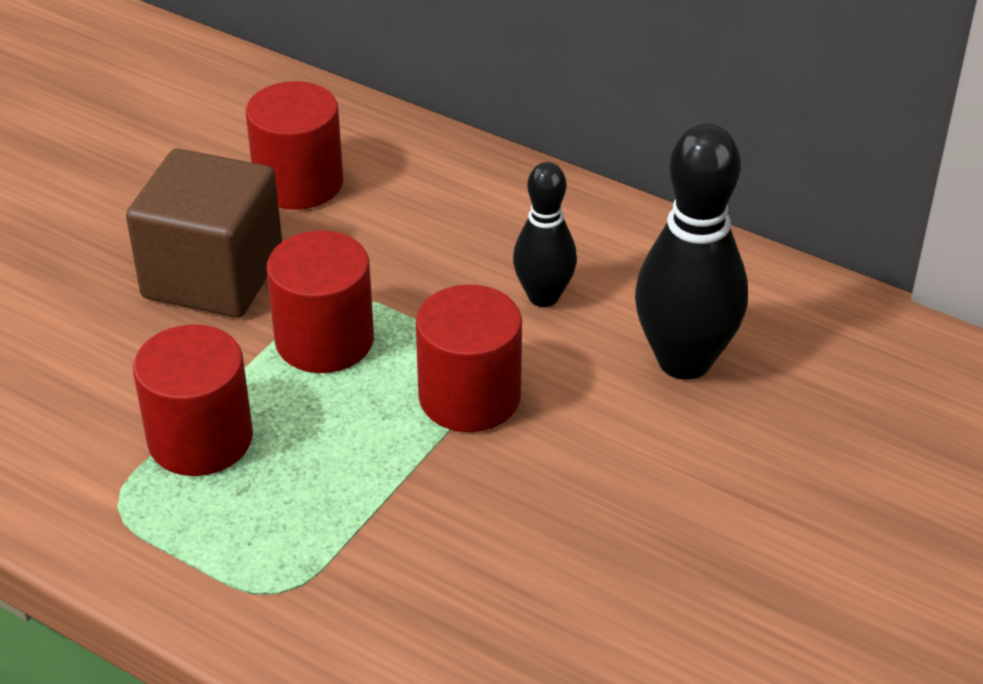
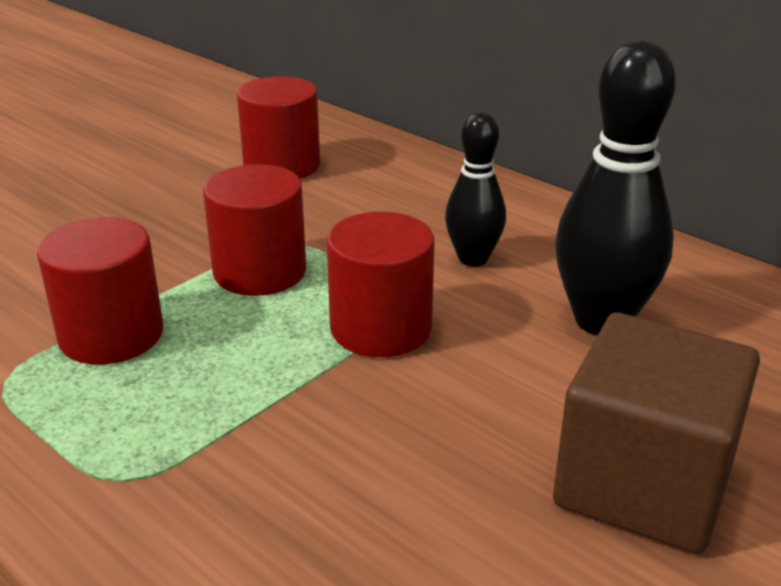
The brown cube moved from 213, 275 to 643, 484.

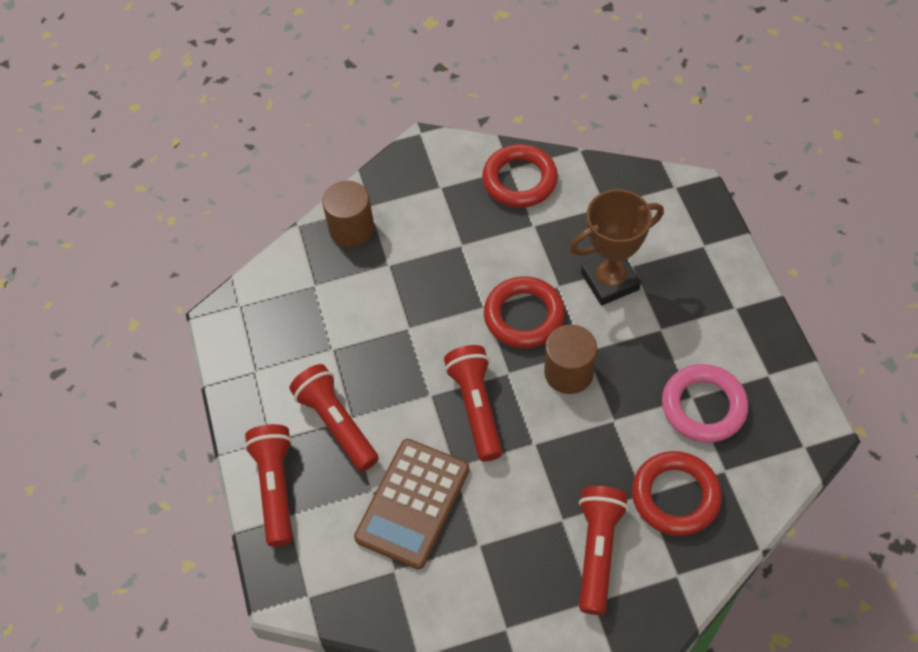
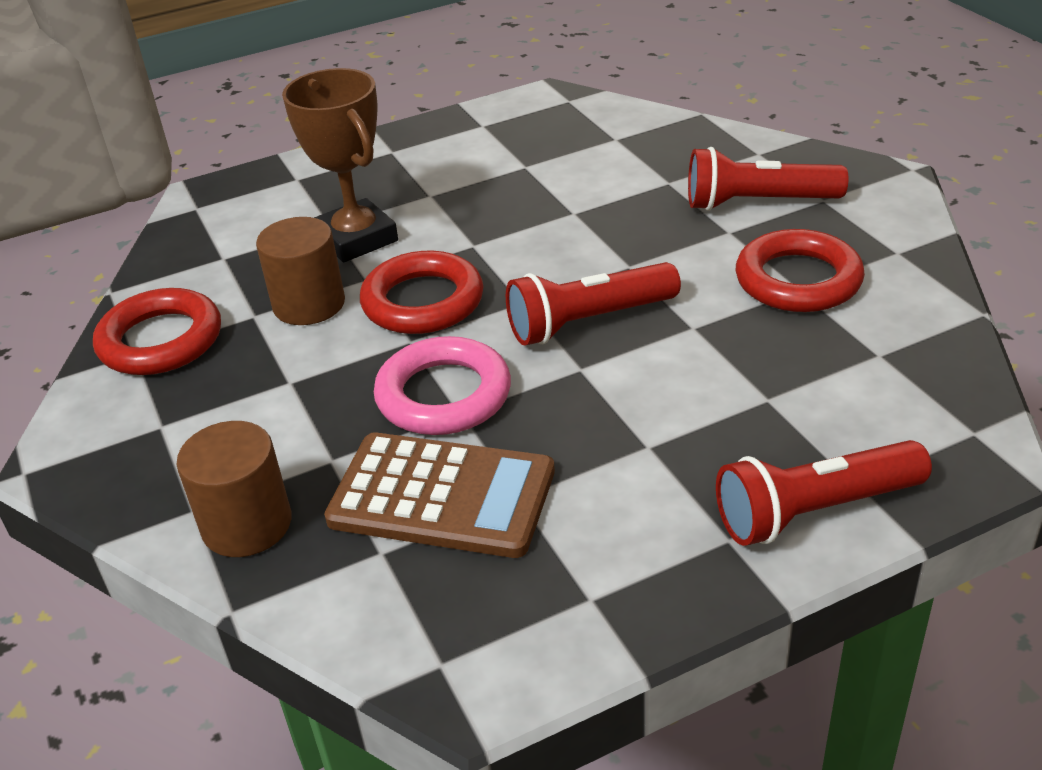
The brown solid cylinder moved from 569, 372 to 309, 304. The brown adding machine moved from 413, 503 to 442, 496. The rose-pink hoop moved from 703, 406 to 443, 395. The red hoop moved from 675, 496 to 798, 280. The red flashlight at 337, 424 disappeared.

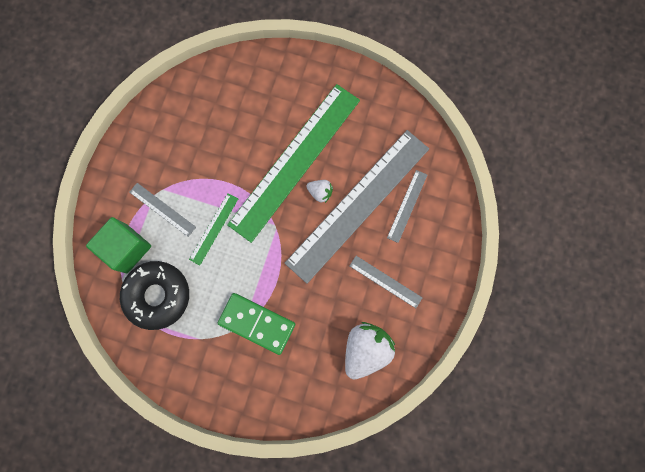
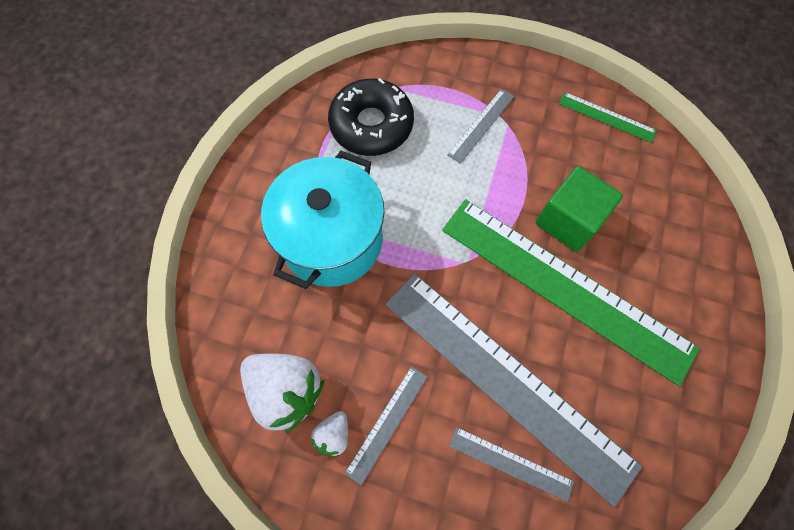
The emerald domino piece at 257, 323 was replaced by the turquoise stockpot at 332, 240. The snow-white strawberry moved from 320, 192 to 333, 434. The emerald cube moved from 126, 248 to 568, 221. The emerald ruler moved from 214, 228 to 607, 117.

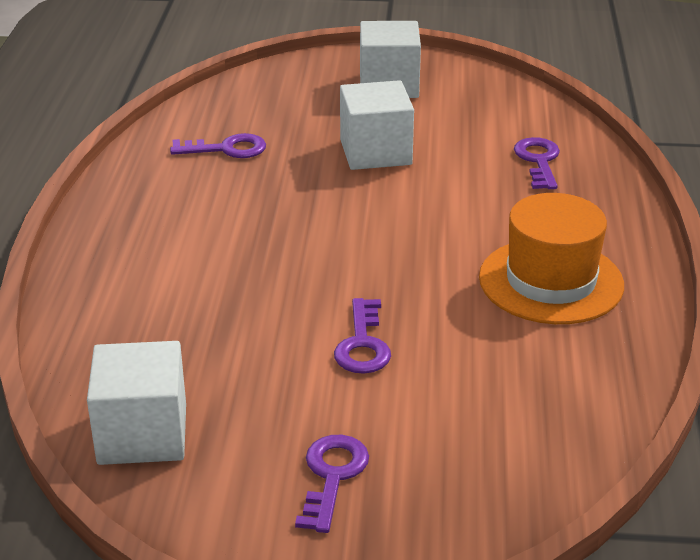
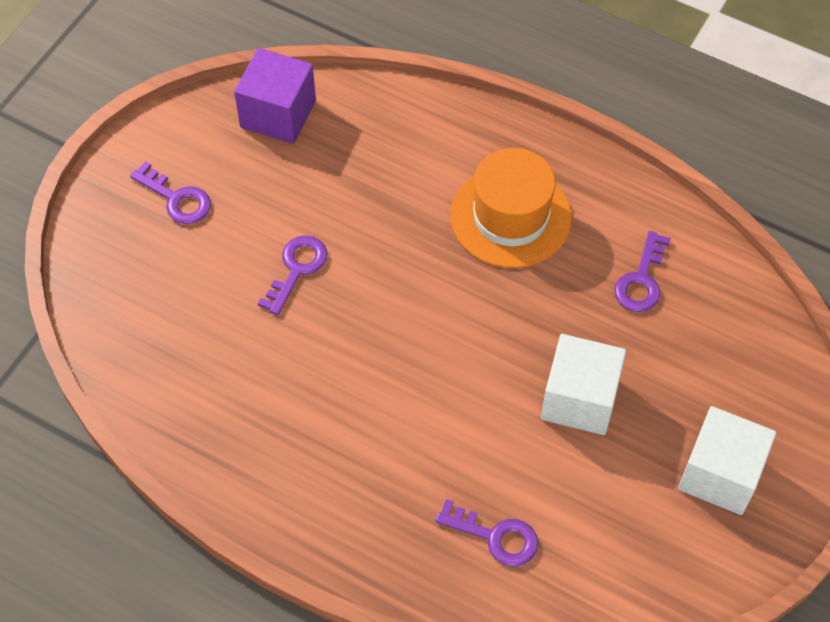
The snow-white cube at 142, 434 became the violet cube at 278, 114. The violet latchkey at 362, 344 turned 90 degrees clockwise. The bright orange tall hat moved from 551, 281 to 510, 217.

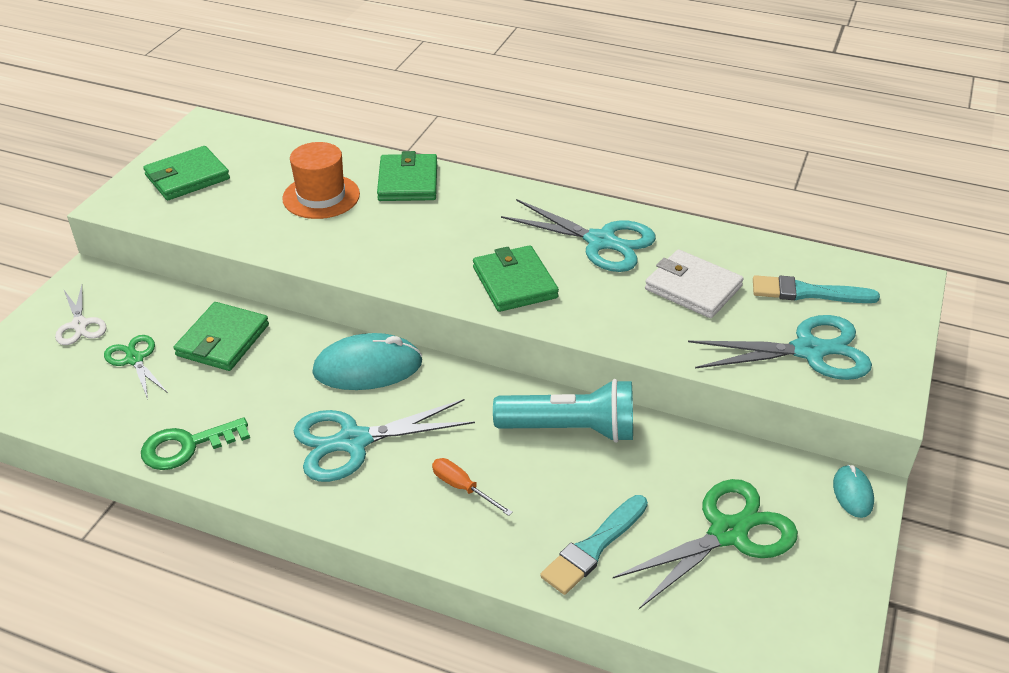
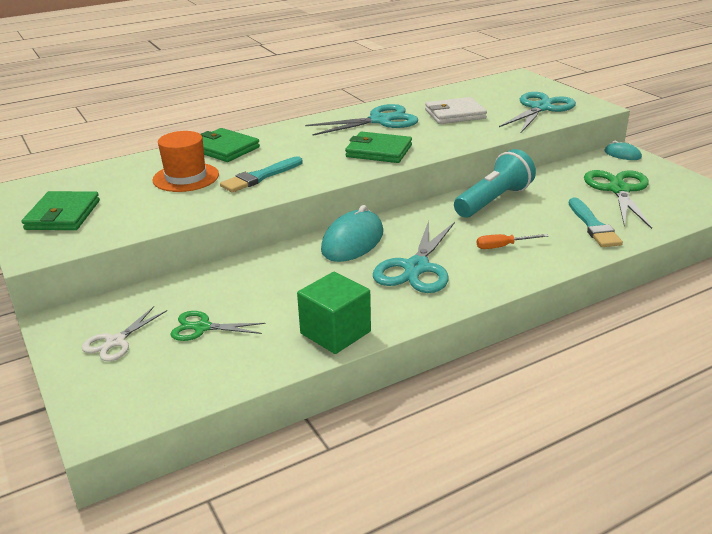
The snow-white shears at 80, 325 turned 105 degrees clockwise. The turquoise paint brush moved from 807, 293 to 260, 177. The emerald latchkey at 187, 446 was replaced by the emerald cube at 335, 332. The emerald billfold at 223, 340 disappeared.

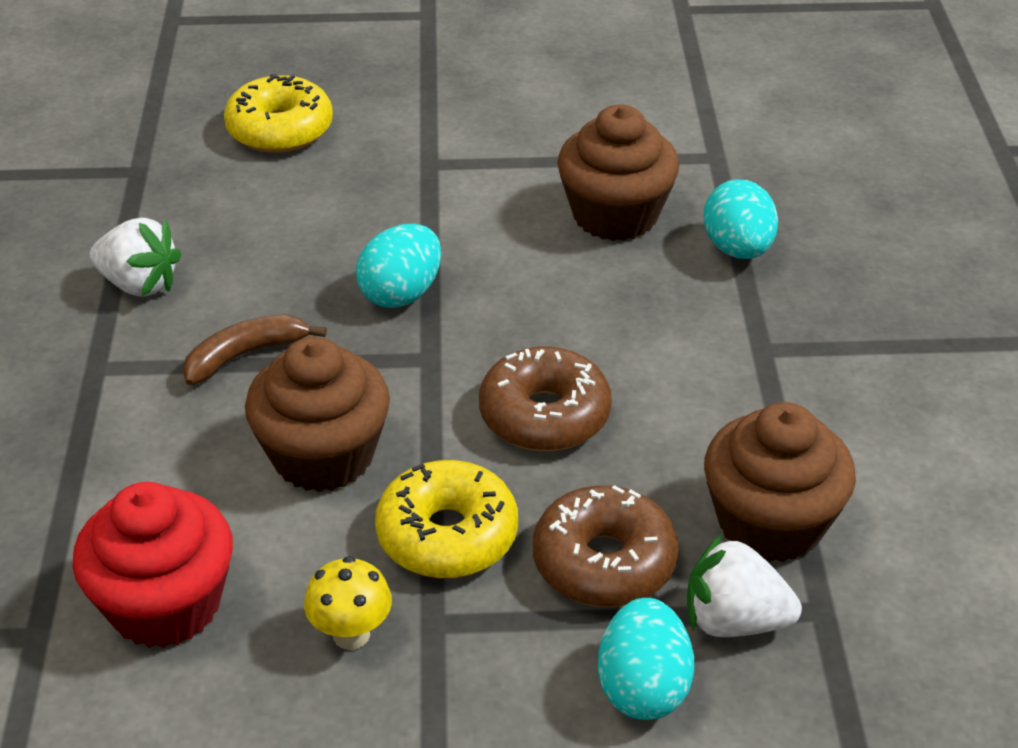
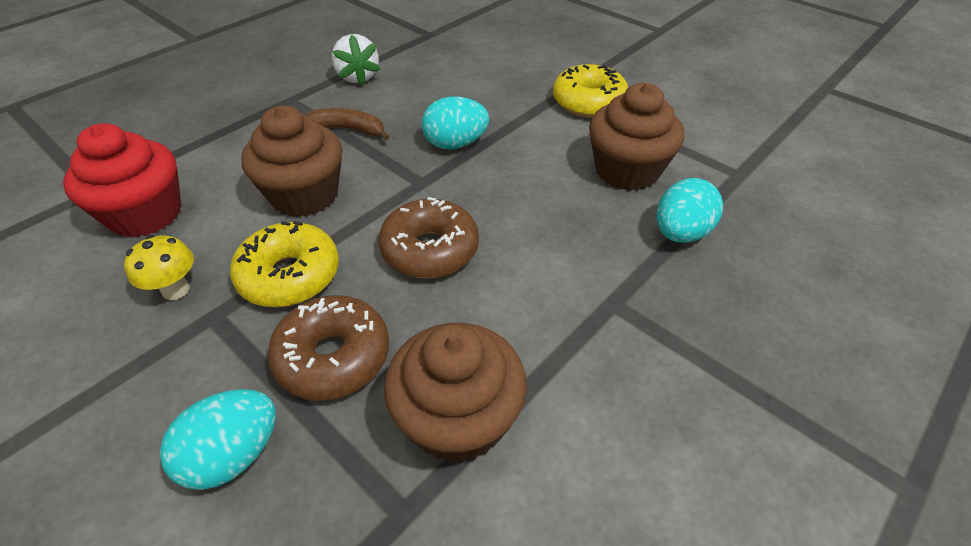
The golden donut moved from 280, 130 to 588, 102. The snow-white strawberry at 734, 621 disappeared.

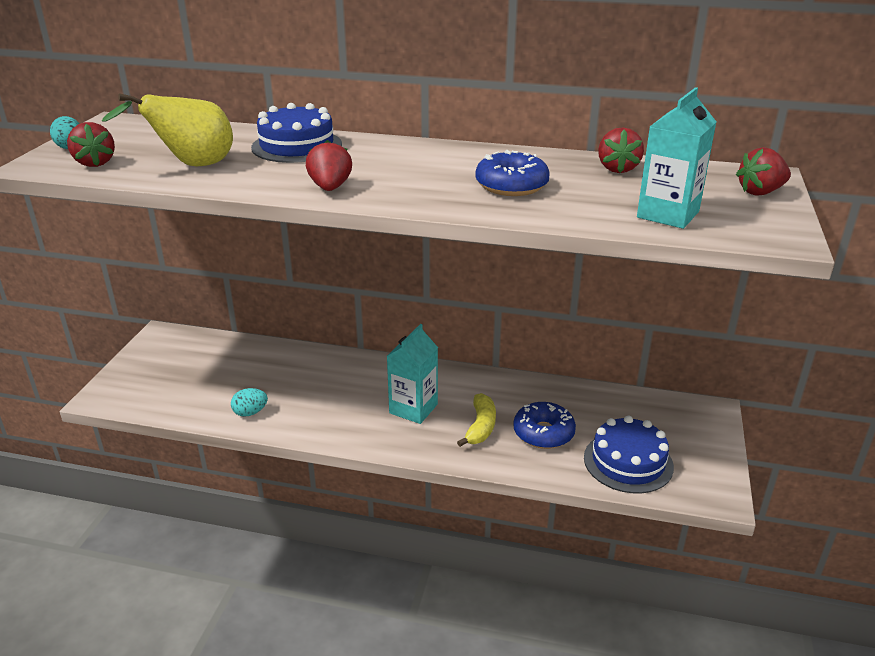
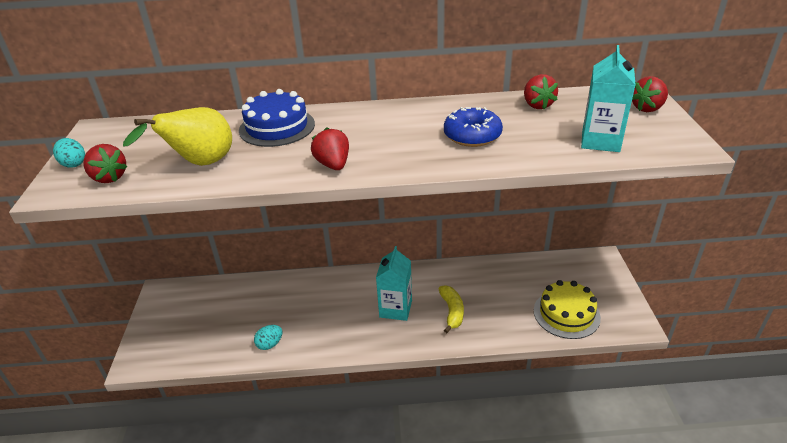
The royal blue gateau at 628, 462 became the golden gateau at 566, 314. The royal blue donut at 543, 433 disappeared.

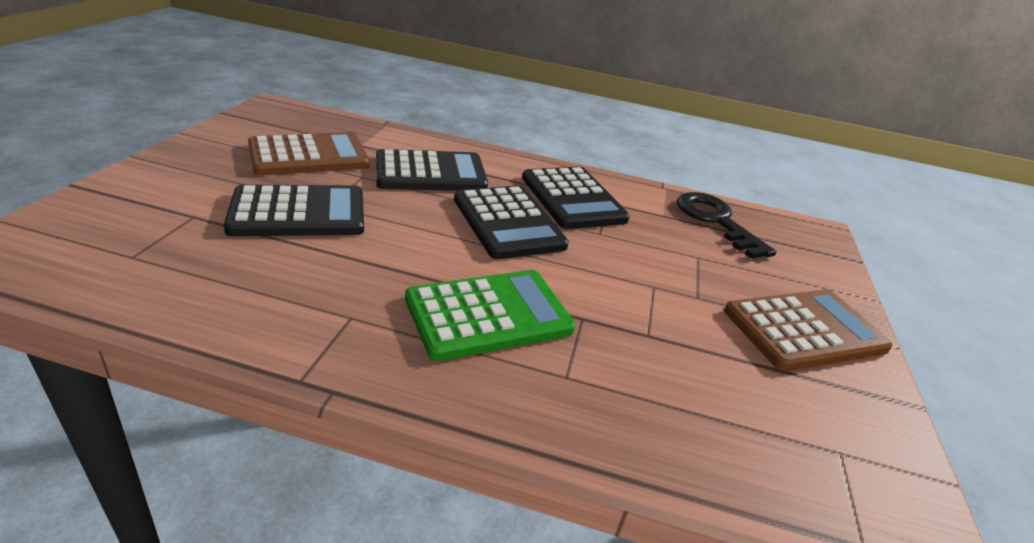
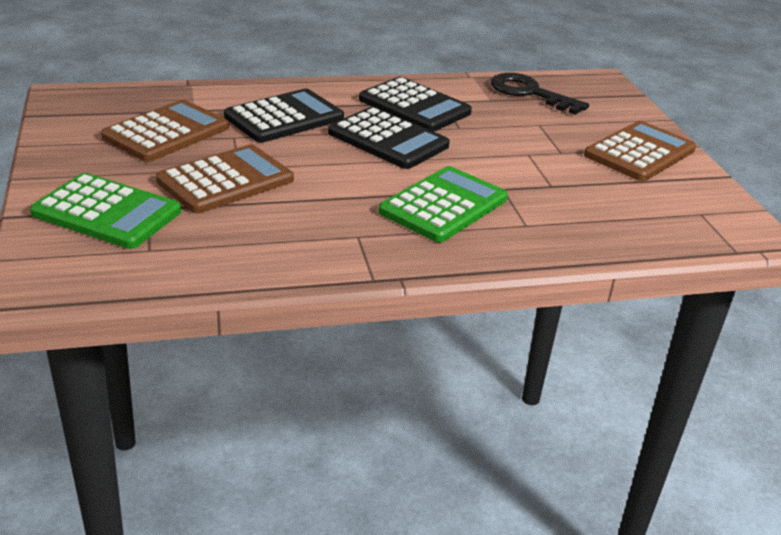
The emerald adding machine at 107, 212 appeared. The ebony adding machine at 298, 213 became the brown adding machine at 225, 180.

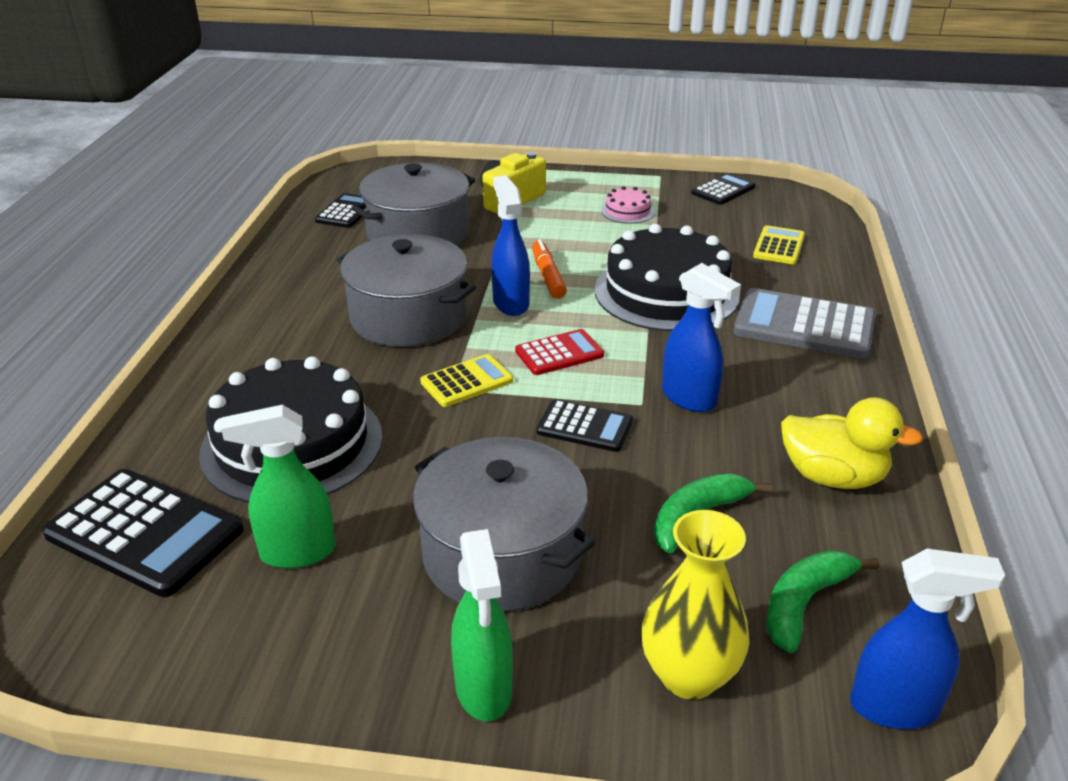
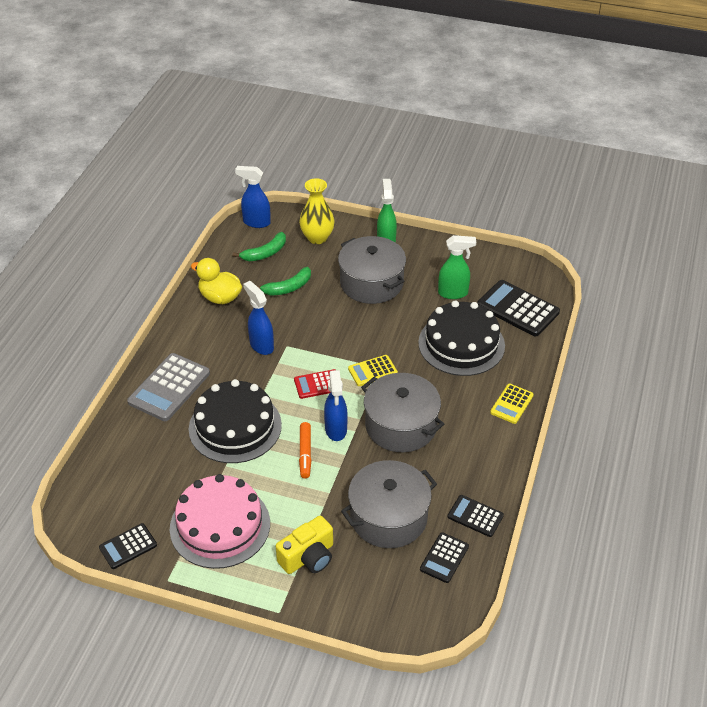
The ash-grey adding machine at 804, 325 turned 90 degrees clockwise. The rose-pink gateau at 627, 211 changed to 2.35 times the size. The ebony adding machine moved from 584, 427 to 475, 516. The golden adding machine moved from 779, 246 to 511, 404.

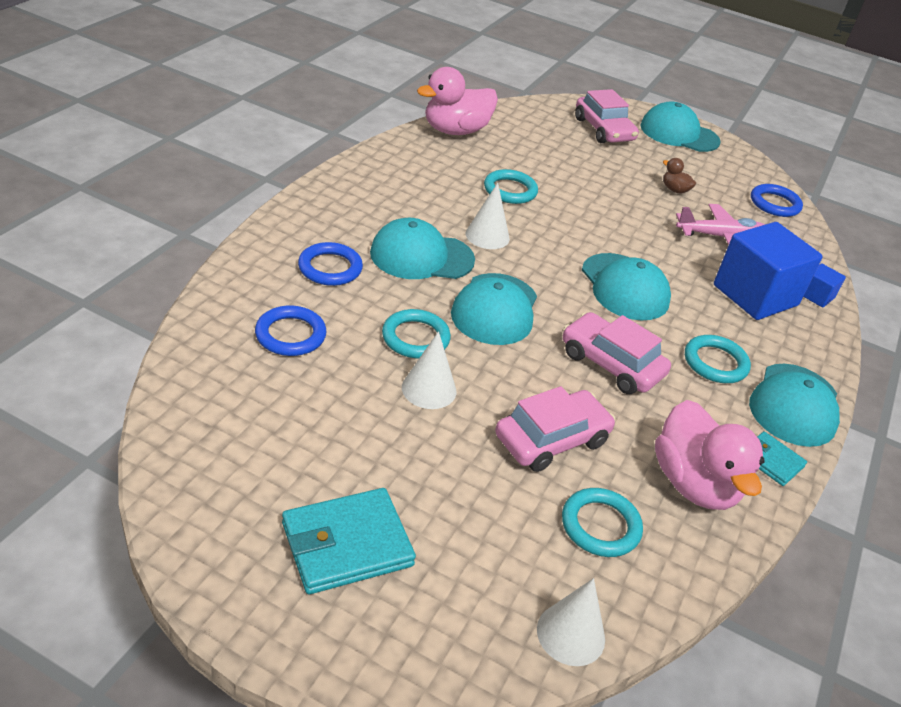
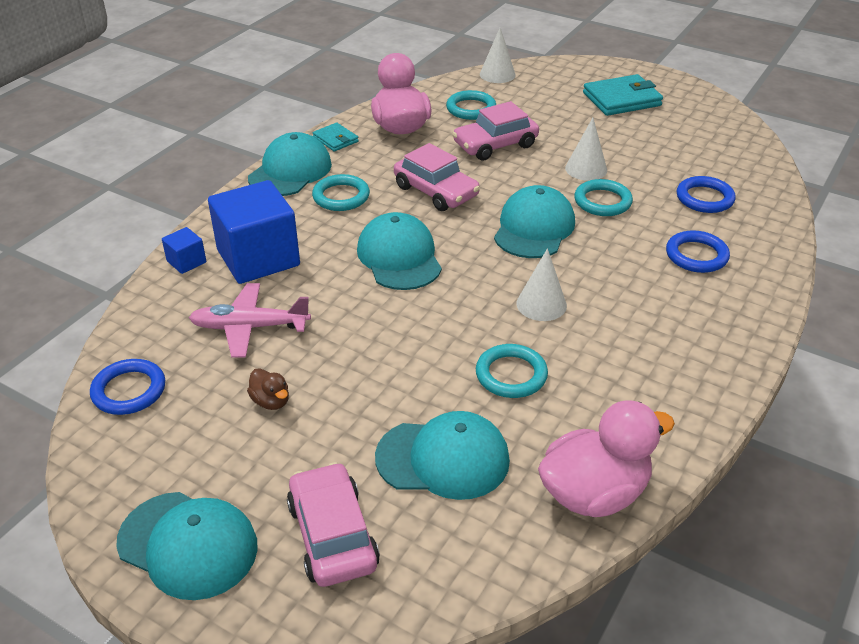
The turquoise peaked cap moved from 421, 256 to 443, 459.

